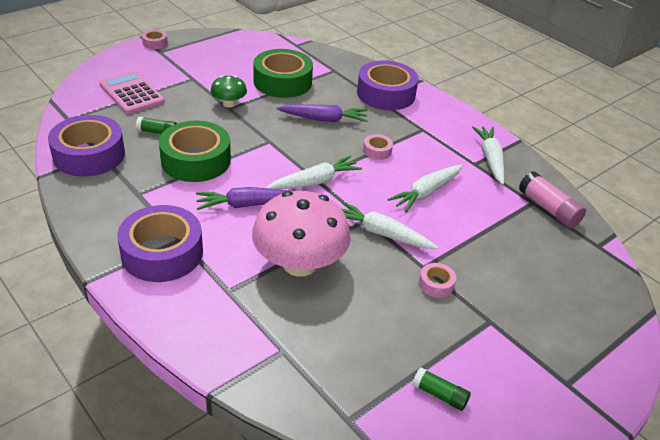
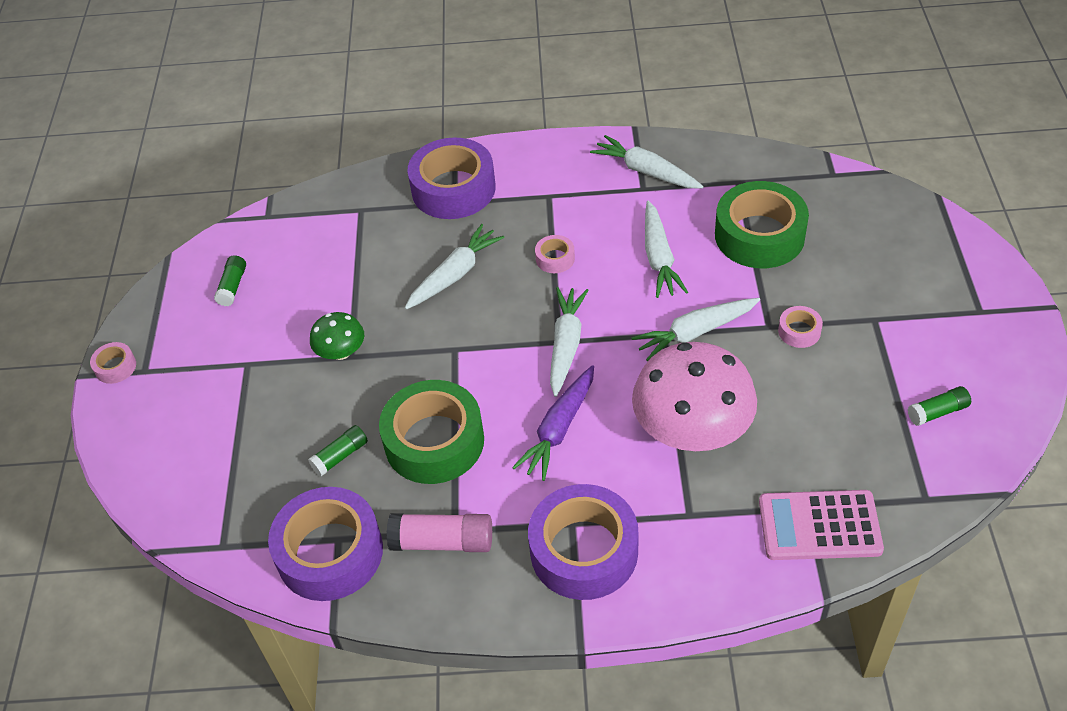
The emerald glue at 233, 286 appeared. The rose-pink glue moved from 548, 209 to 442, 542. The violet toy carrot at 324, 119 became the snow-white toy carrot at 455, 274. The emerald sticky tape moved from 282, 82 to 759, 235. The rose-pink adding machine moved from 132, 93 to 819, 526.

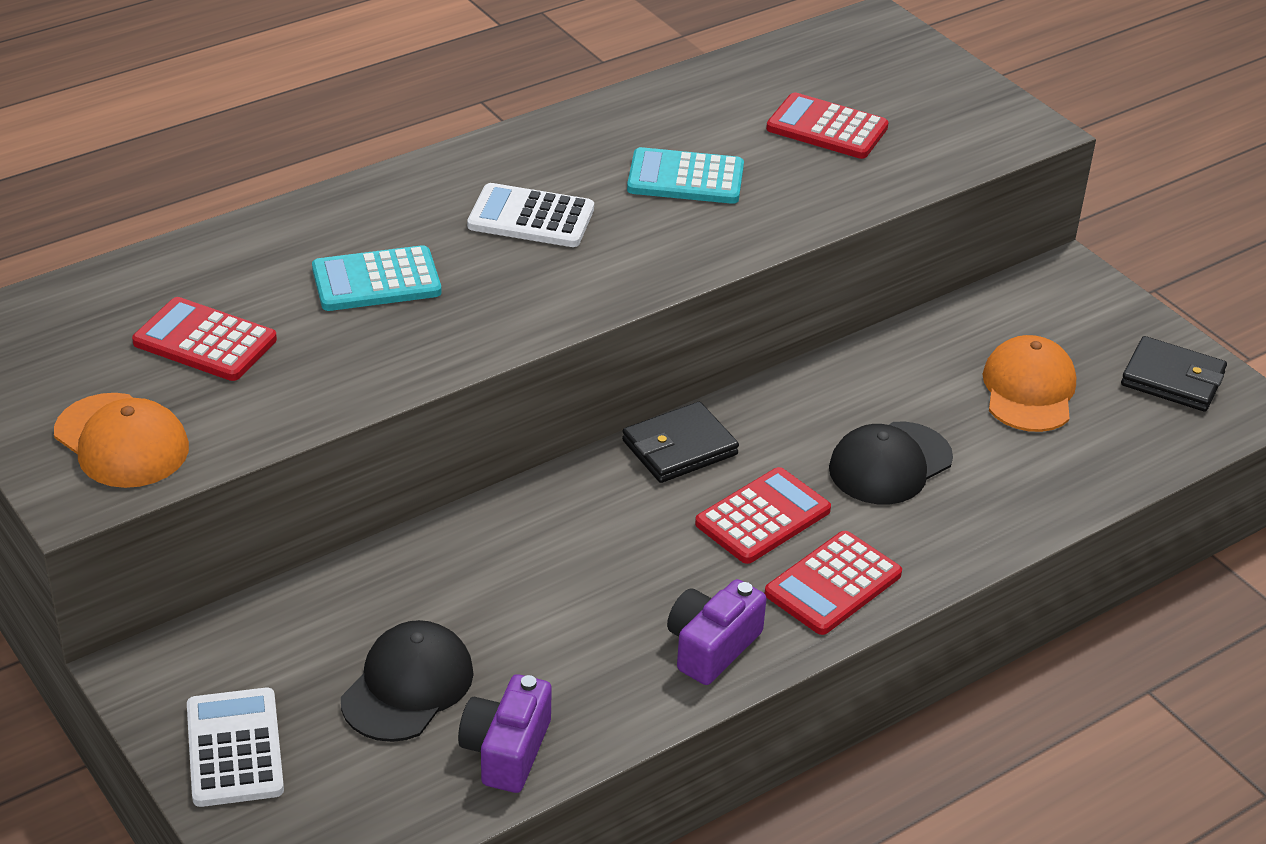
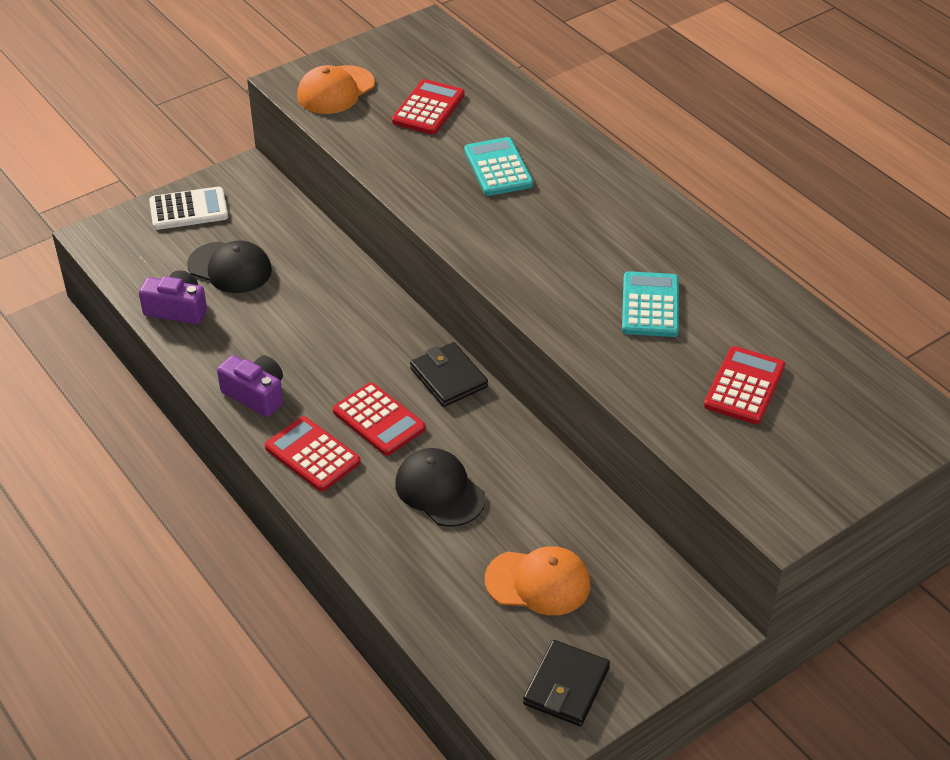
The snow-white adding machine at 531, 218 disappeared.

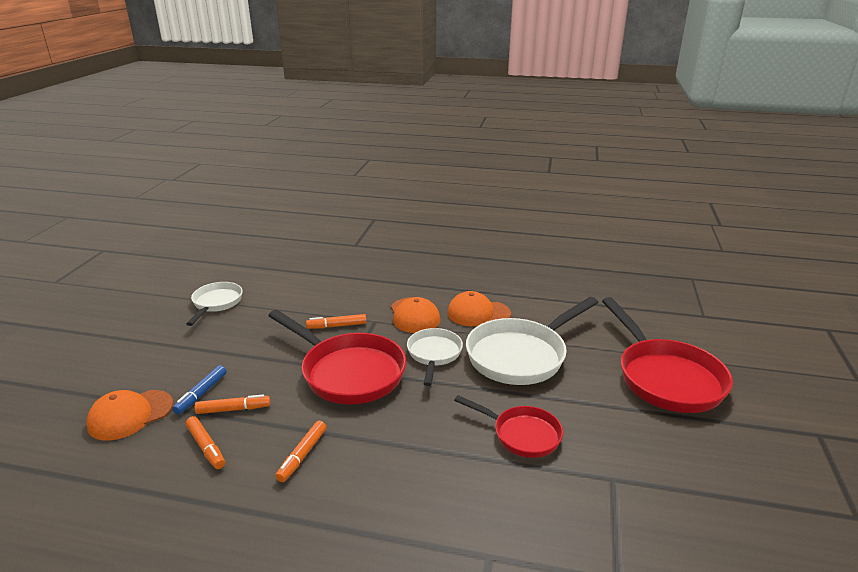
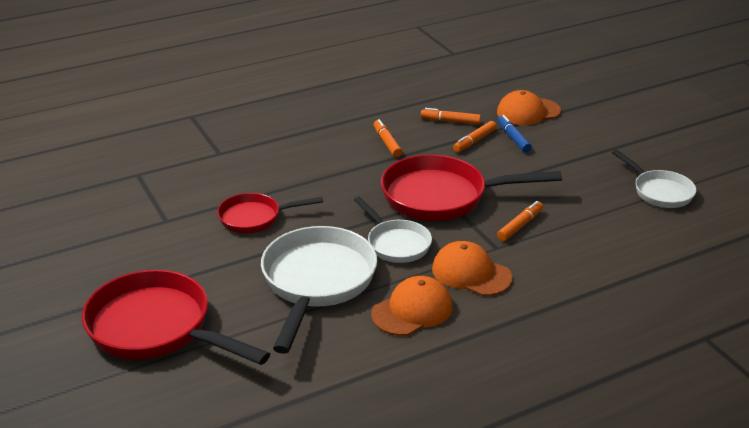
The bright orange peaked cap at 130, 415 turned 120 degrees counterclockwise.

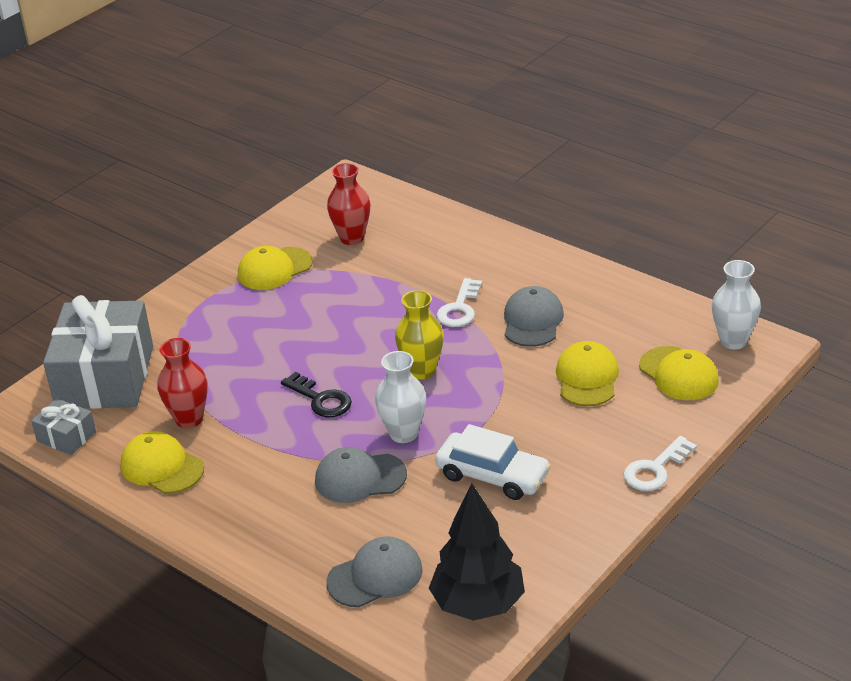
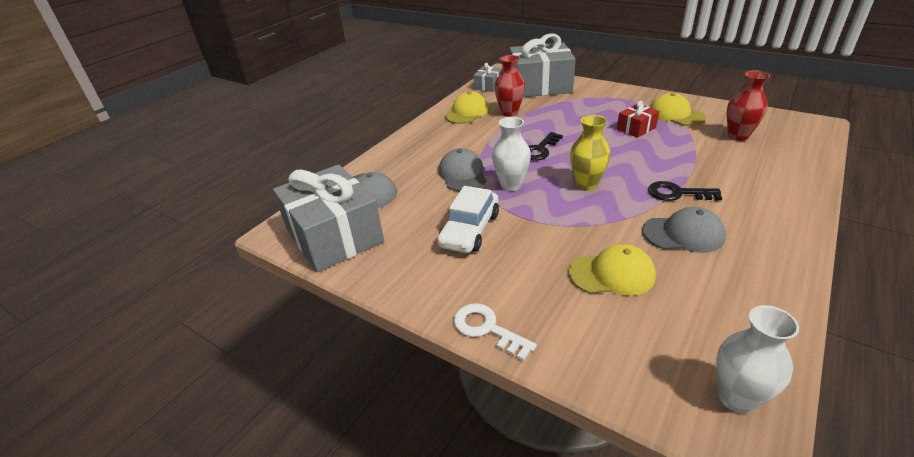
The ebony tree at 478, 604 was replaced by the ash-grey present at 334, 236. The red present at 636, 128 appeared. The snow-white latchkey at 459, 309 became the ebony latchkey at 677, 193. The golden peaked cap at 678, 374 disappeared.

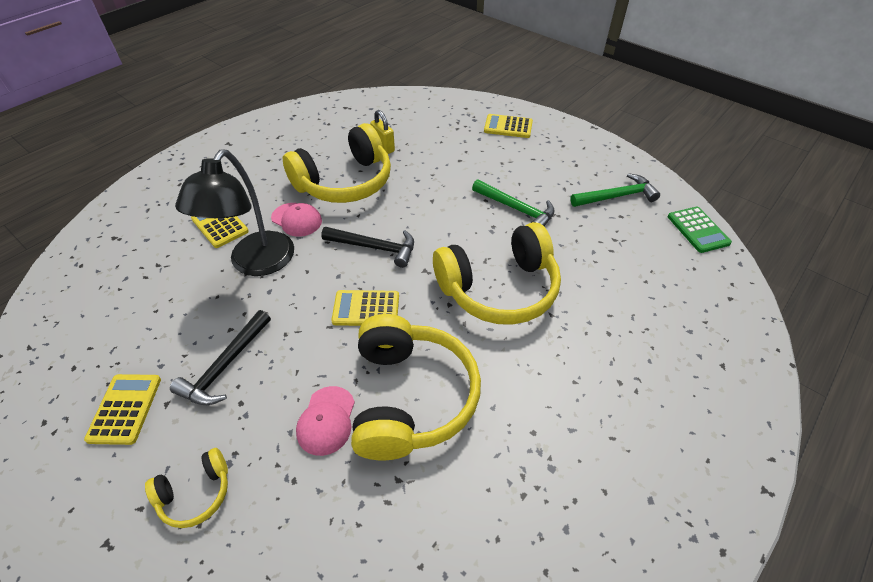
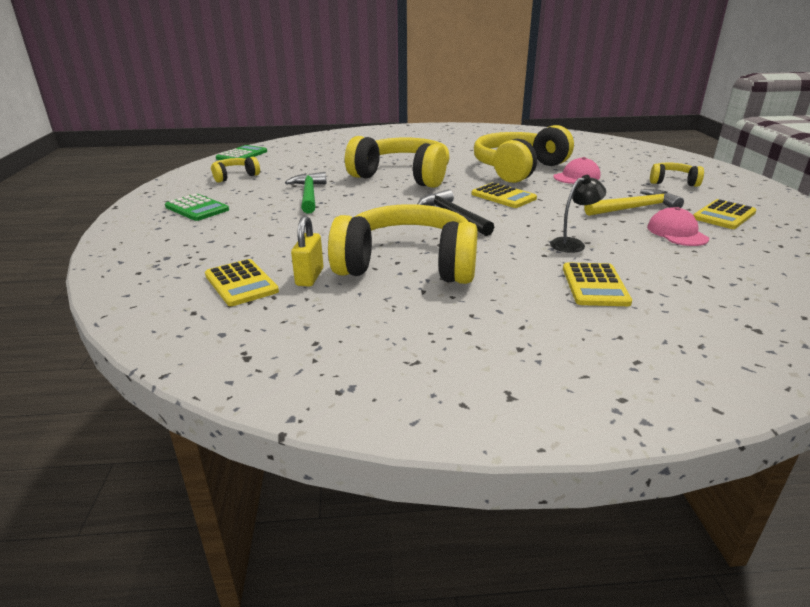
The emerald adding machine at 197, 208 appeared. The golden adding machine moved from 508, 127 to 241, 283. The emerald carpenter's hammer at 616, 196 was replaced by the golden headphones at 234, 176. The ebony lamp at 256, 263 changed to 0.46 times the size. The ebony carpenter's hammer at 225, 366 became the golden carpenter's hammer at 635, 208. The rose-pink peaked cap moved from 296, 219 to 677, 233.

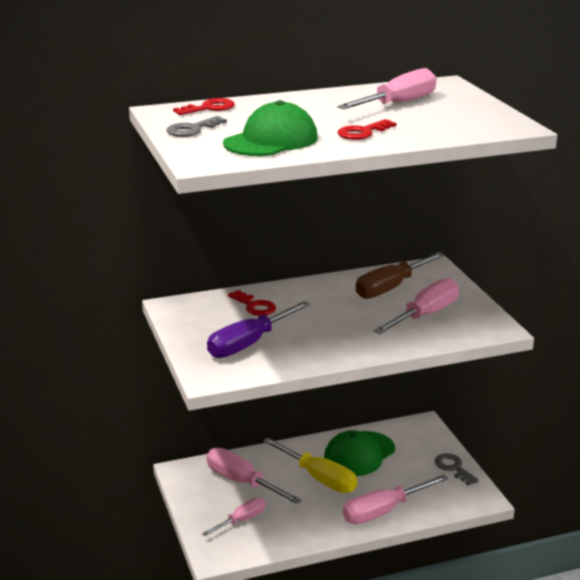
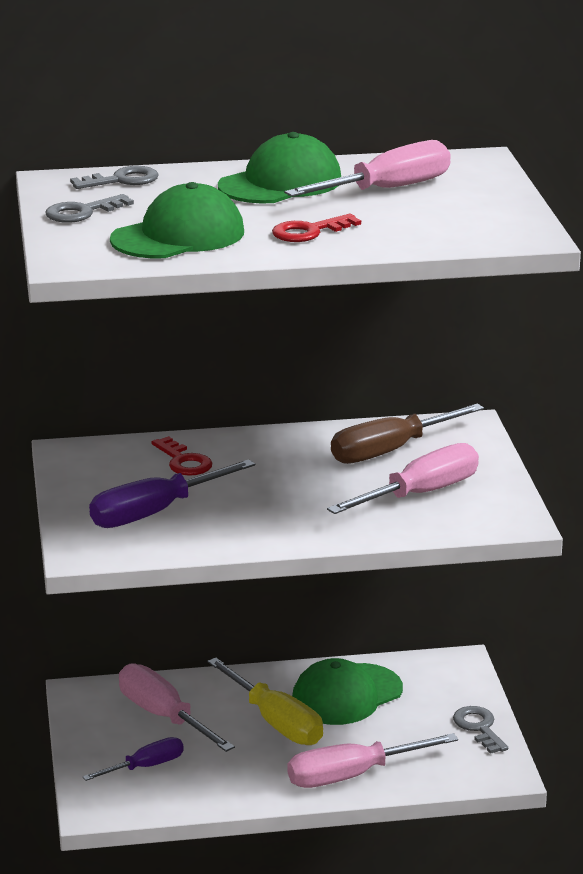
The red latchkey at 209, 108 became the ash-grey latchkey at 122, 180. The rose-pink flat screwdriver at 241, 520 became the violet flat screwdriver at 145, 767. The emerald peaked cap at 280, 183 appeared.

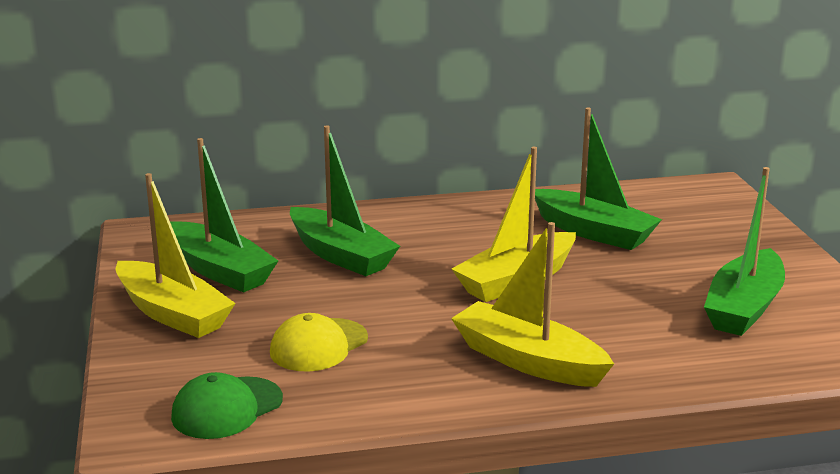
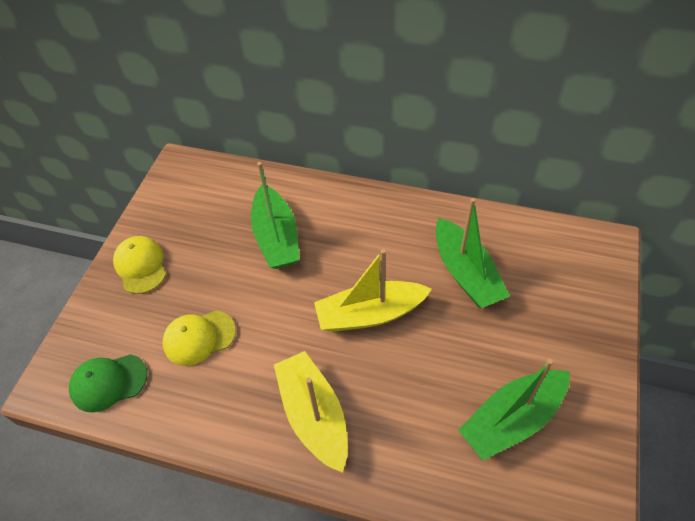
The golden toy boat at 173, 314 was replaced by the golden peaked cap at 141, 266. The emerald toy boat at 220, 270 disappeared.

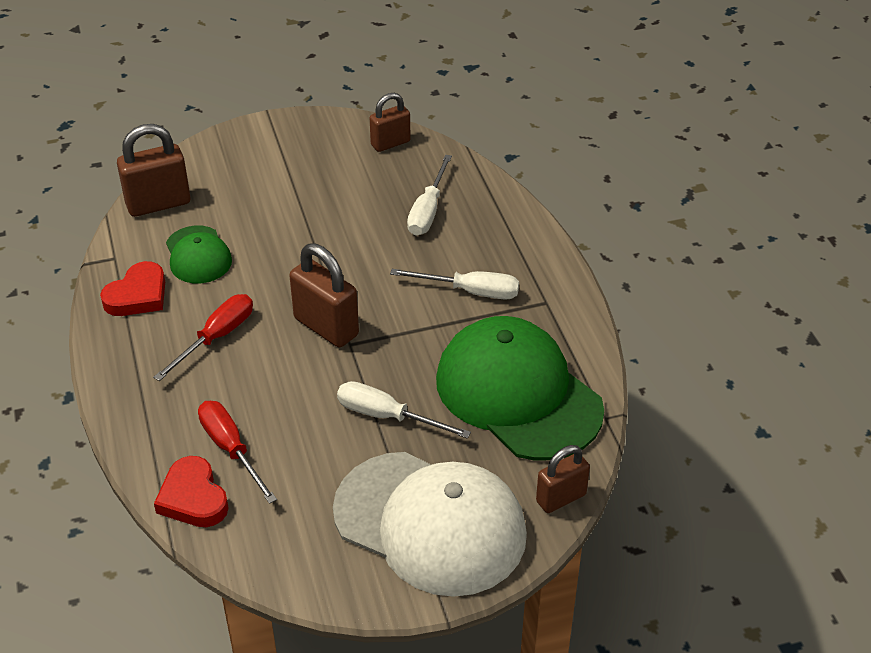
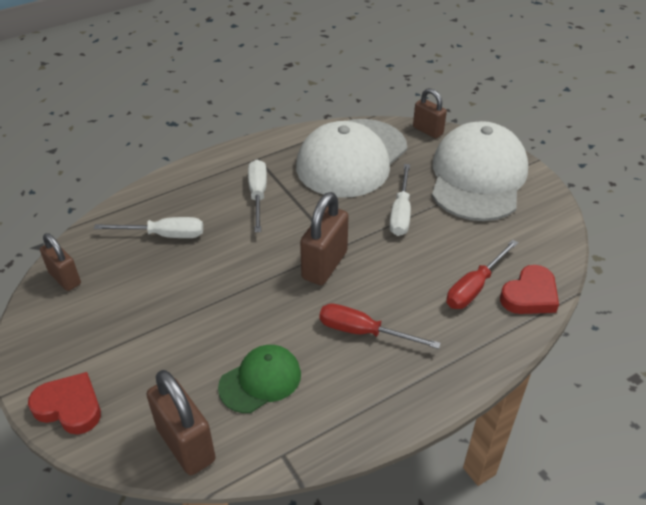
The red love heart moved from 138, 295 to 69, 407. The emerald peaked cap at 518, 394 became the snow-white peaked cap at 351, 158.

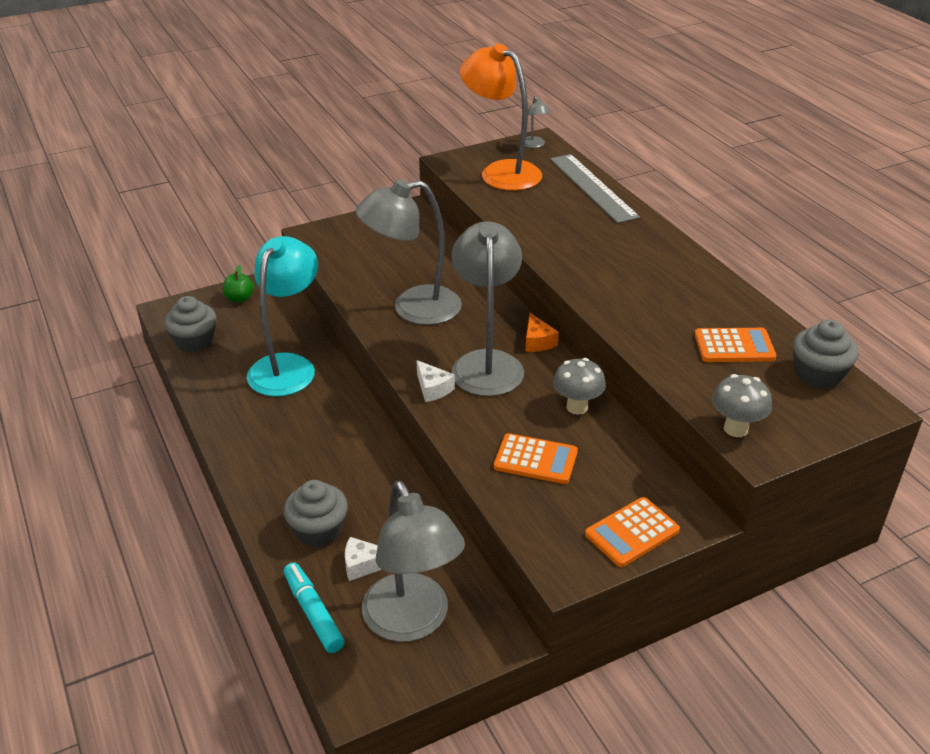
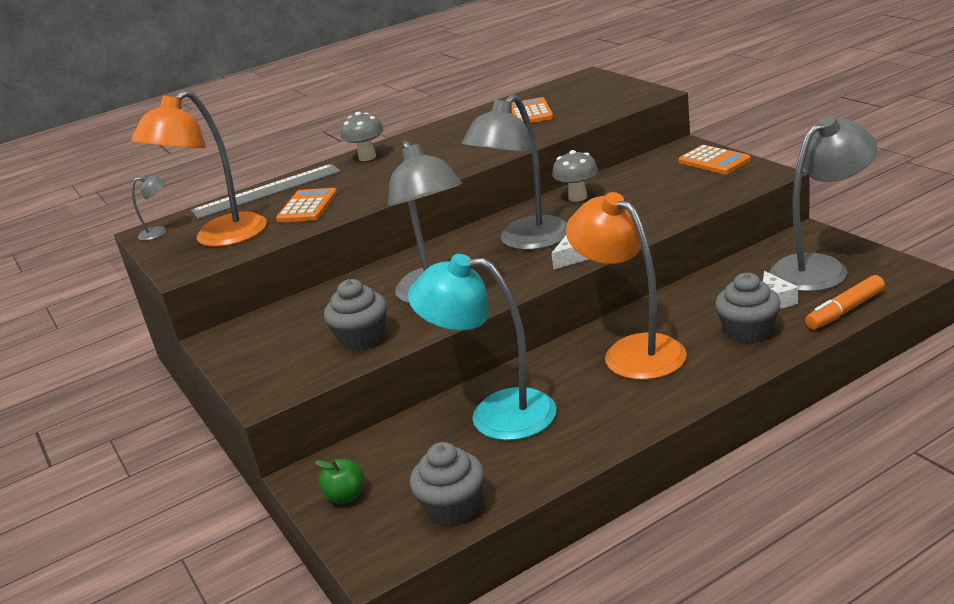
The bright orange adding machine moved from 535, 460 to 307, 207. The ash-grey muffin moved from 818, 375 to 362, 338. The ash-grey fungus moved from 735, 429 to 367, 157. The ash-grey lamp at 486, 363 turned 45 degrees counterclockwise. The bright orange lamp at 632, 351 appeared. The turquoise marker at 313, 613 became the bright orange marker at 845, 310. The bright orange cheese at 537, 341 disappeared.

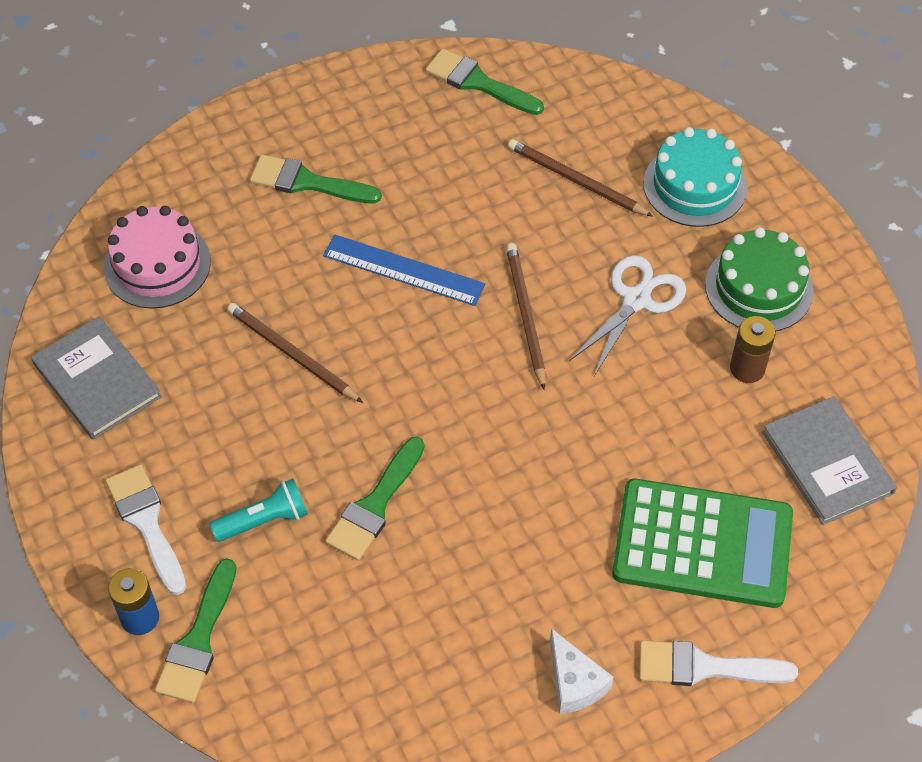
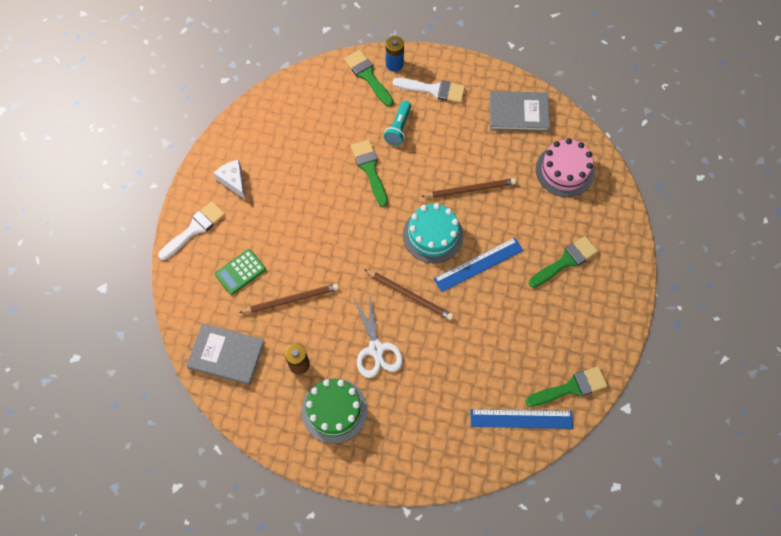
The snow-white cheese at 574, 682 turned 45 degrees clockwise. The emerald adding machine at 702, 544 changed to 0.50 times the size. The brown pencil moved from 576, 180 to 291, 299. The turquoise gateau moved from 695, 185 to 433, 235. The royal blue ruler at 521, 418 appeared.

